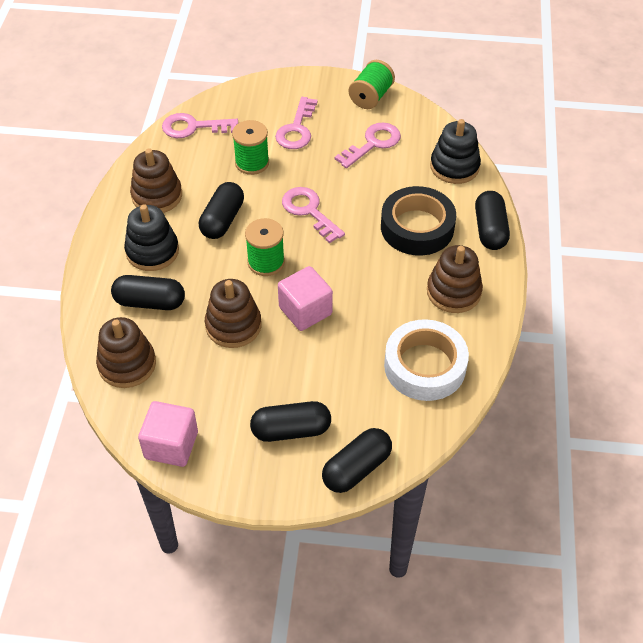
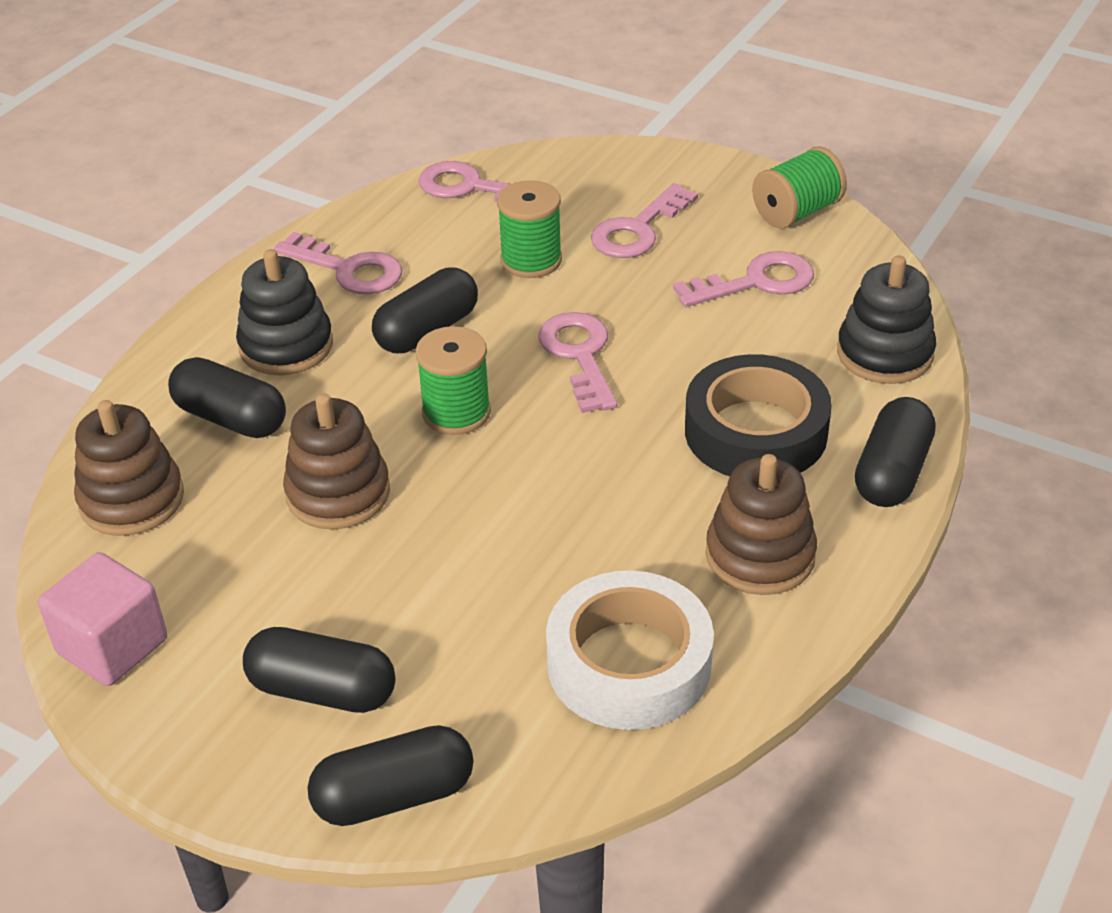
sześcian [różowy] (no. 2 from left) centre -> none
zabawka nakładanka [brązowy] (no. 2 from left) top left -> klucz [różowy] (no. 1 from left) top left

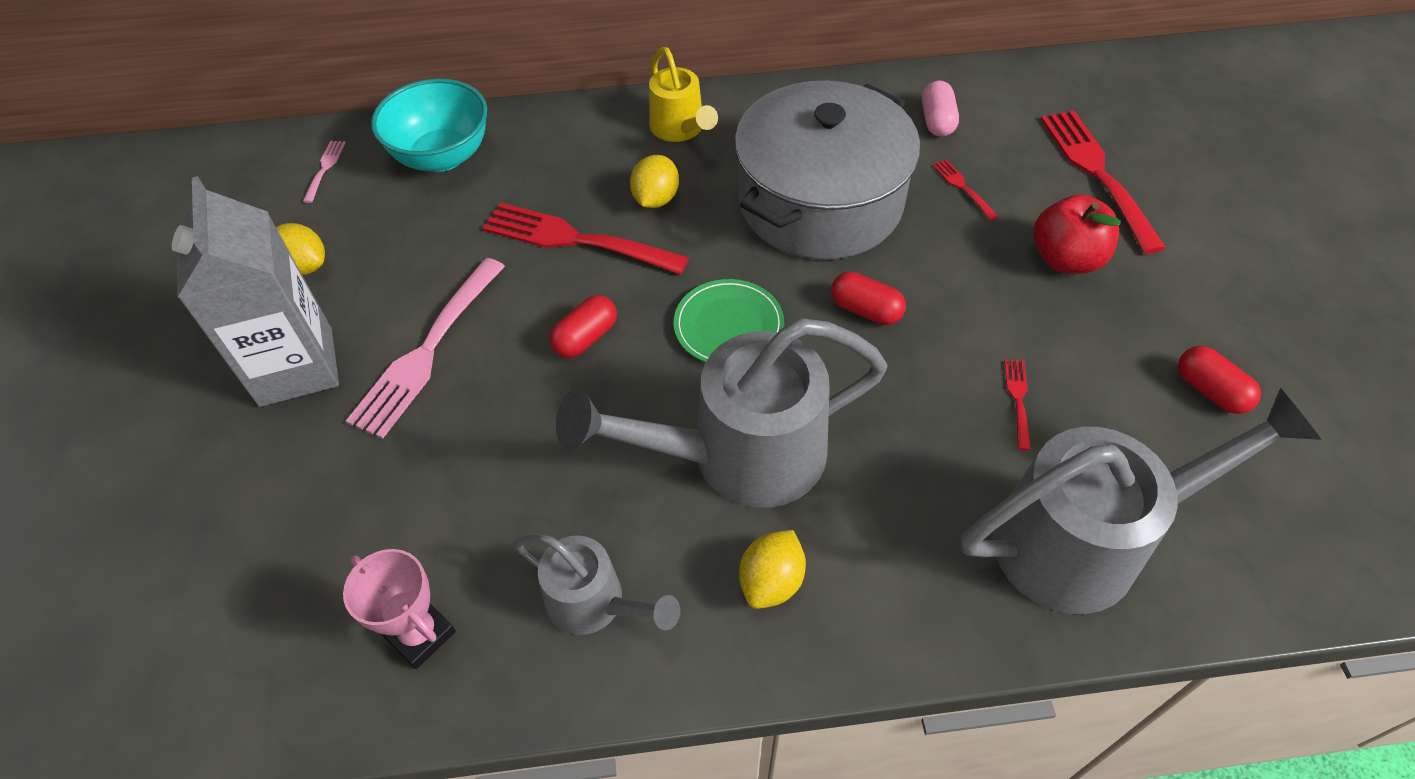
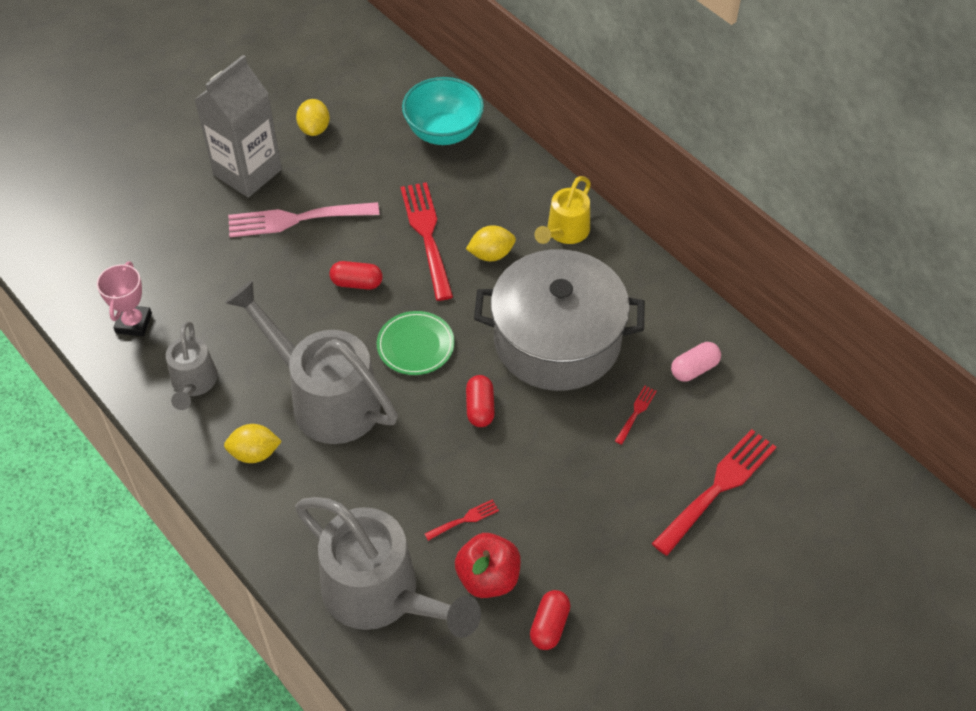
widelec [różowy] (no. 1 from left) top left -> none
jabłko [czerwony] top right -> jabłko [czerwony] bottom centre, relocated

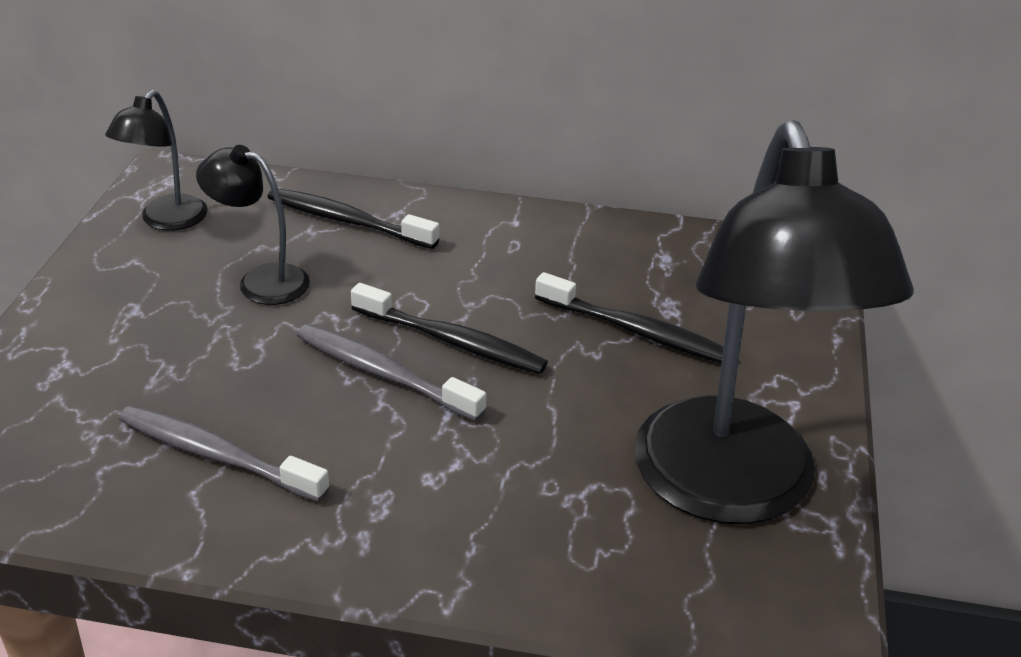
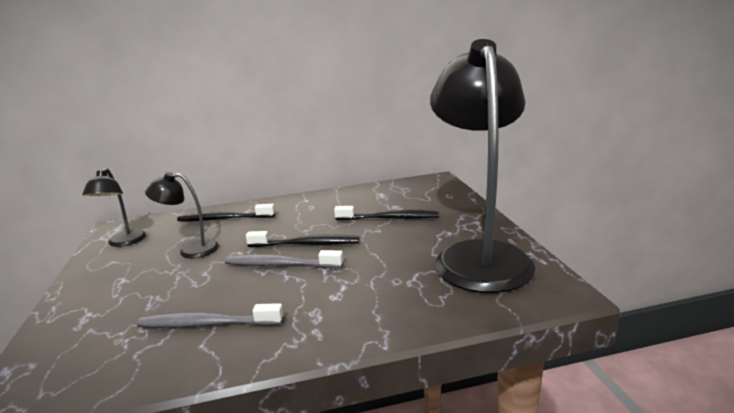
lampka [czarny] (no. 3 from left) middle right -> lampka [czarny] (no. 3 from left) centre, 150 degrees counterclockwise

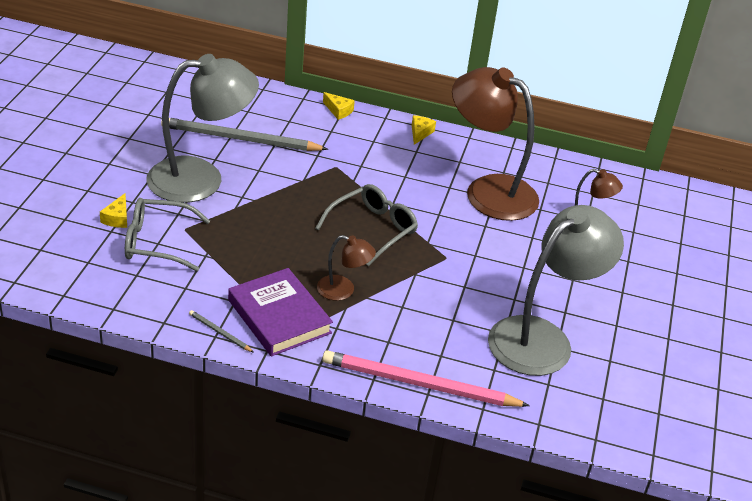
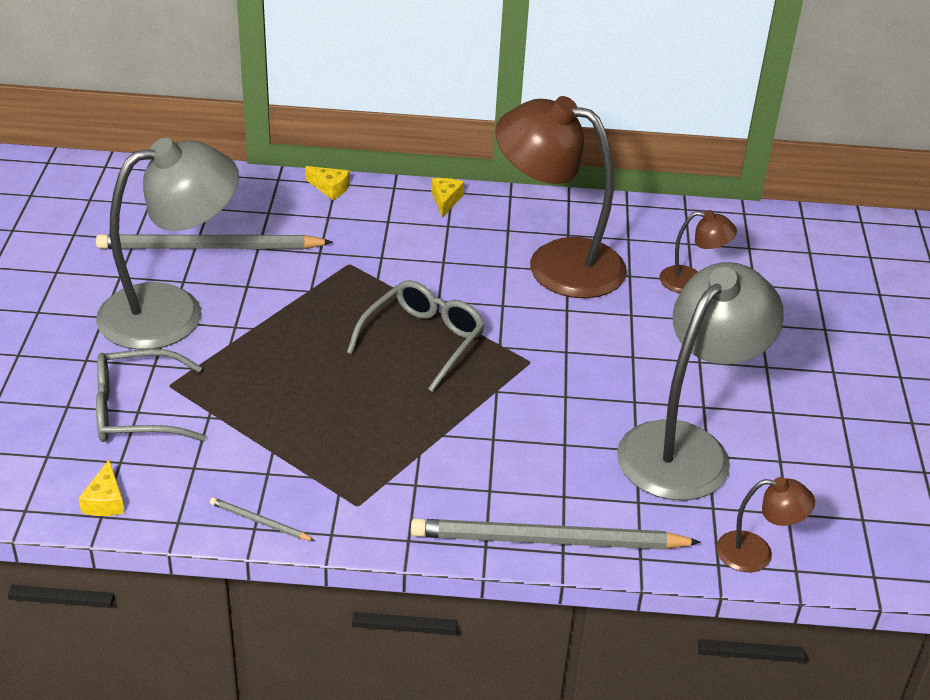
książka [fioletowy] centre -> none
ser [żółty] (no. 1 from left) middle left -> ser [żółty] (no. 1 from left) bottom left, relocated
lampka [brązowy] (no. 1 from left in the first image) centre -> lampka [brązowy] (no. 3 from left) bottom right, relocated
ołówek [różowy] bottom centre -> ołówek [szary] (no. 3 from left) bottom centre

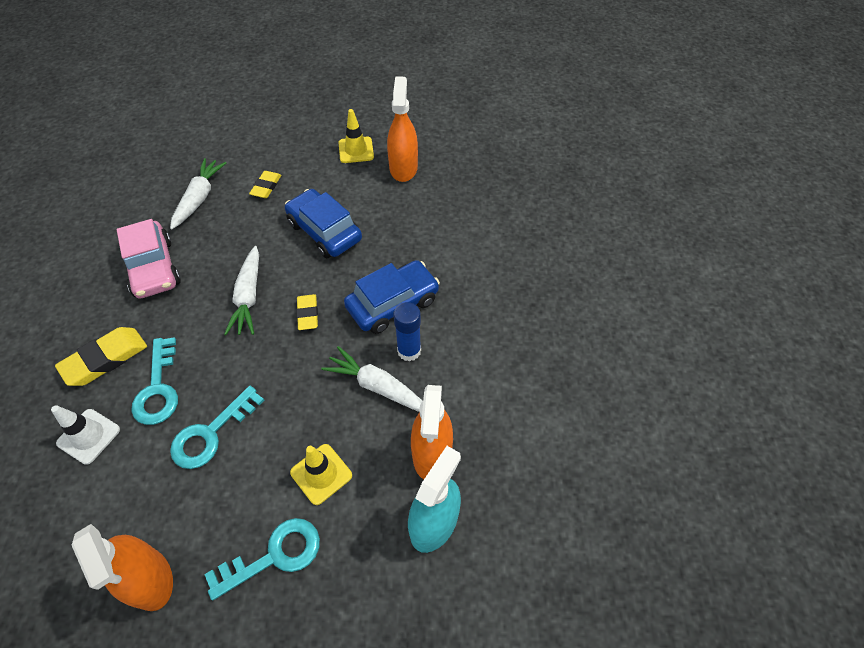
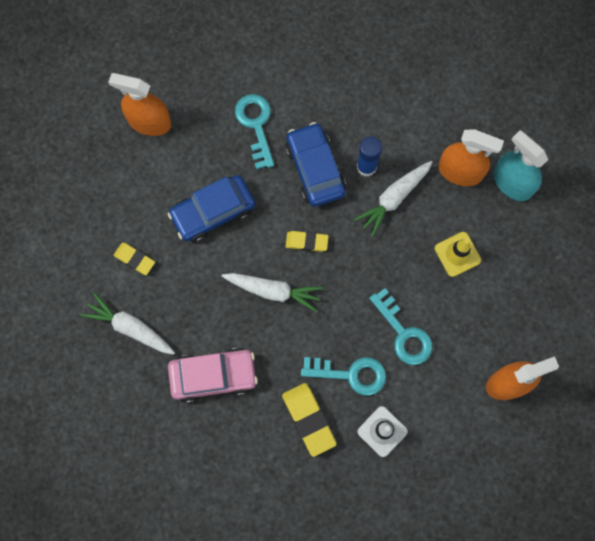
pachołek [żółty] (no. 2 from left) top centre -> none
klucz [turkusowy] (no. 3 from left in the first image) bottom left -> klucz [turkusowy] (no. 1 from left) top centre, relocated

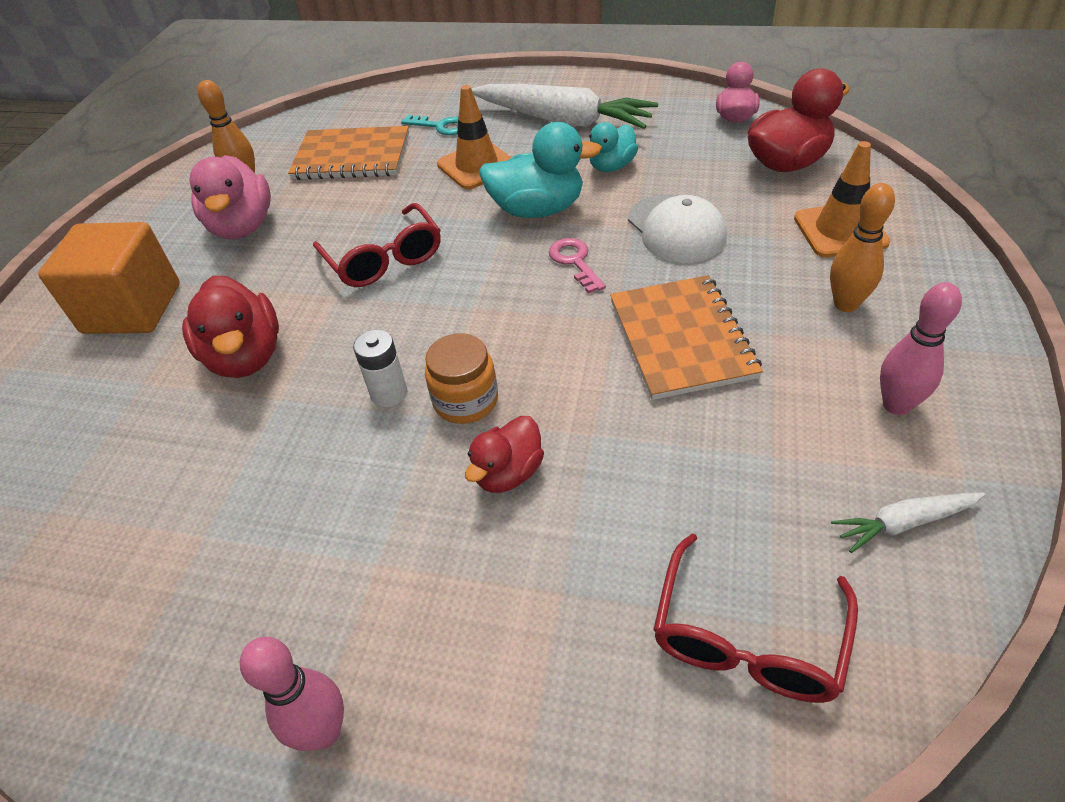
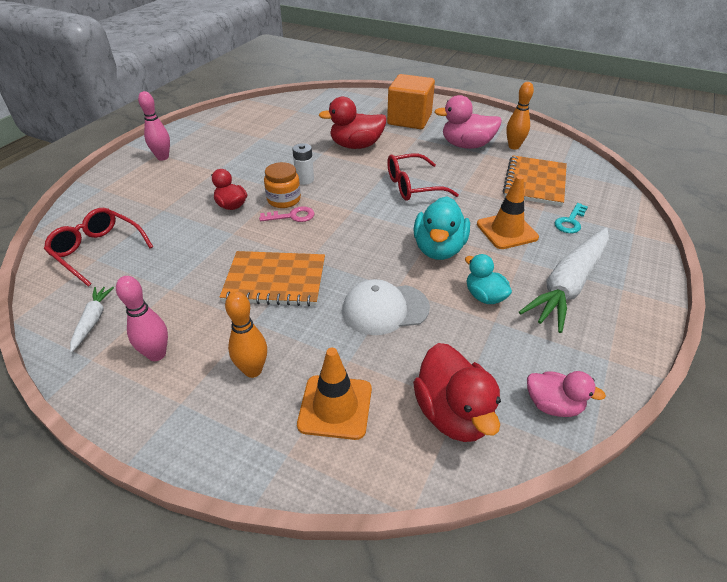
klucz [różowy] top centre -> klucz [różowy] centre, relocated

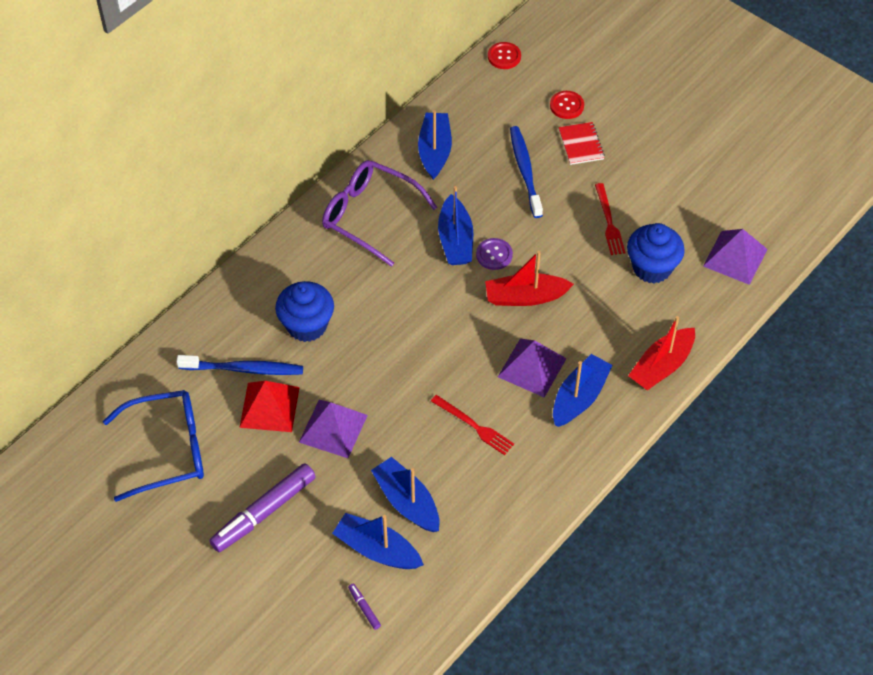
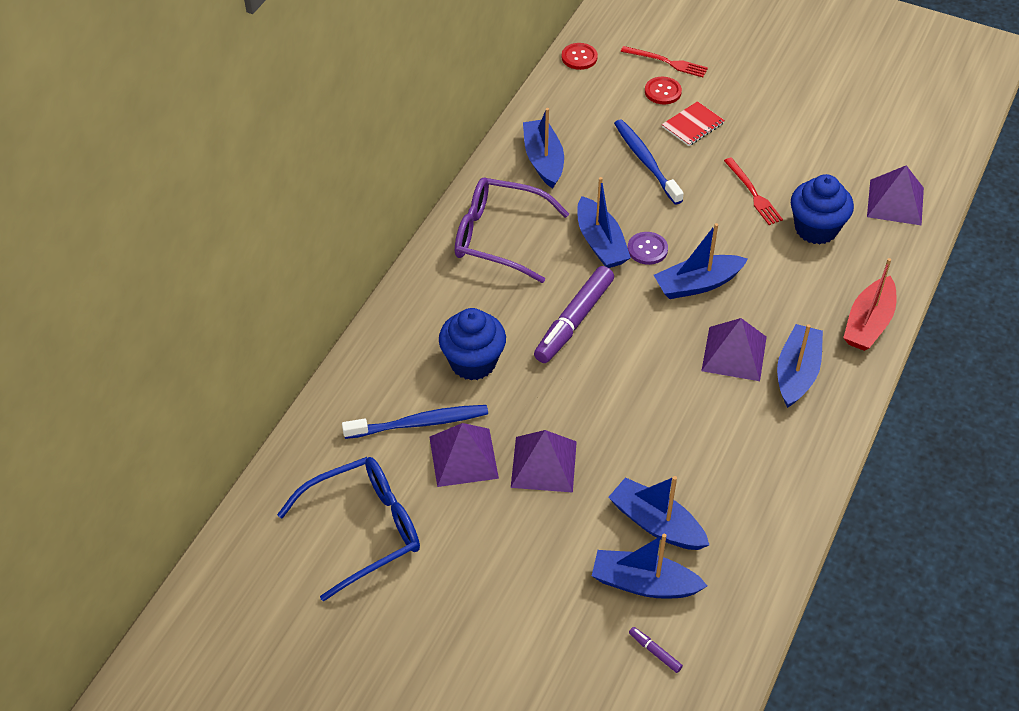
flamaster [fioletowy] (no. 1 from left) bottom left -> flamaster [fioletowy] (no. 1 from left) centre, relocated
widelec [czerwony] (no. 1 from left) centre -> widelec [czerwony] (no. 1 from left) top centre, relocated
piramida [czerwony] middle left -> piramida [fioletowy] (no. 1 from left) centre
łódka [czerwony] (no. 1 from left) centre -> łódka [niebieski] (no. 5 from left) middle right
zeszyt [czerwony] top right, 75 degrees clockwise

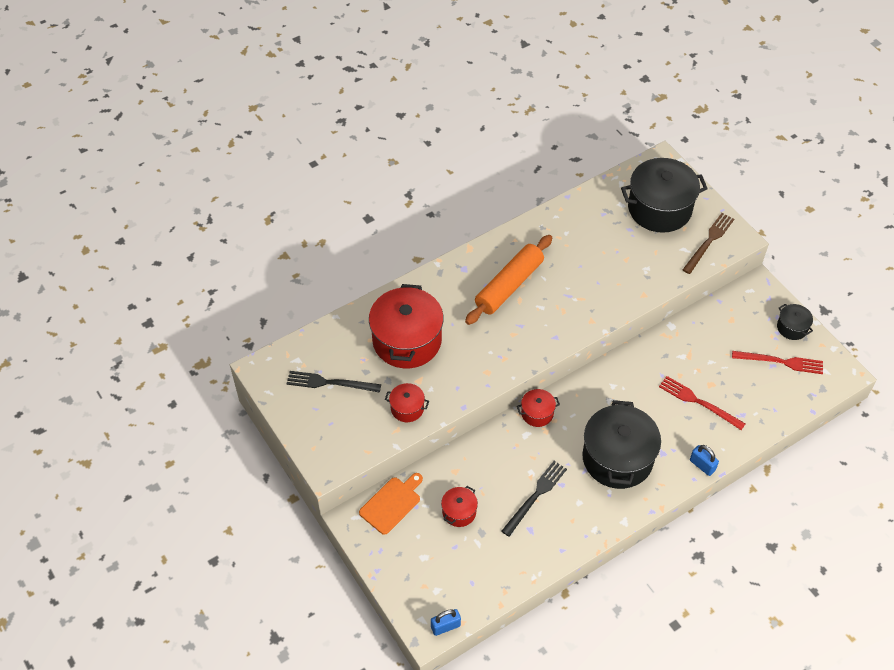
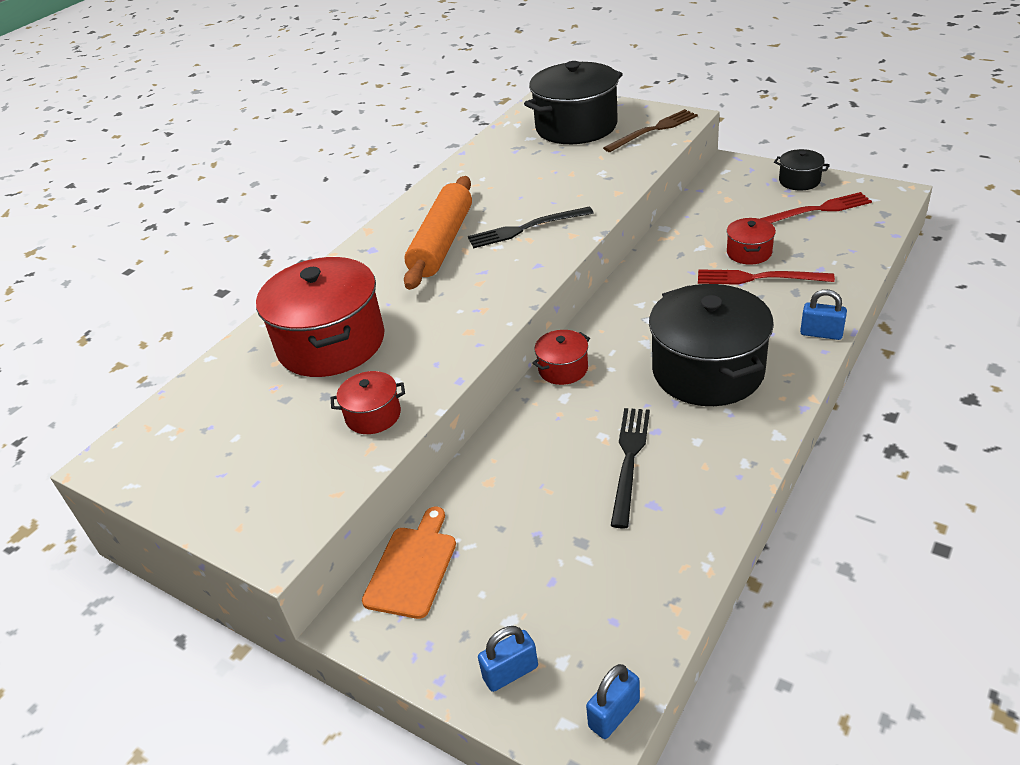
none -> kłódka [niebieski] (no. 1 from left) bottom centre
widelec [czarny] (no. 1 from left) centre -> widelec [czarny] (no. 1 from left) top centre, relocated
garnek [czerwony] (no. 3 from left in the first image) bottom centre -> garnek [czerwony] (no. 4 from left) top right, relocated
widelec [brązowy] middle right -> widelec [brązowy] top centre, 45 degrees clockwise

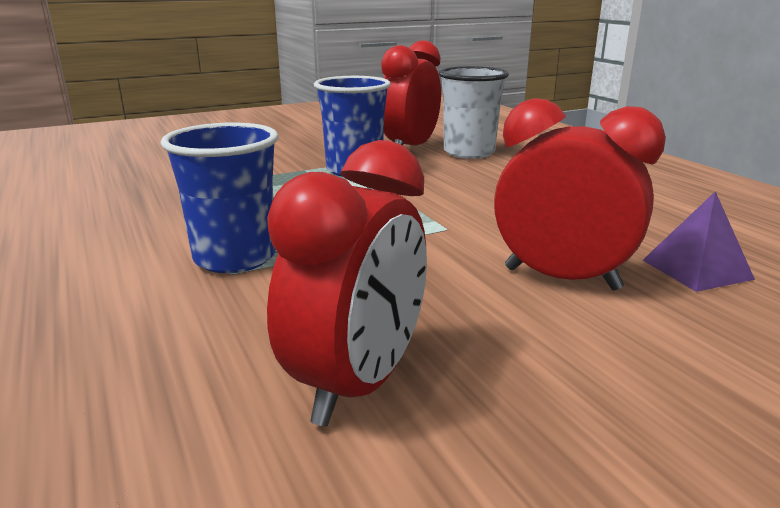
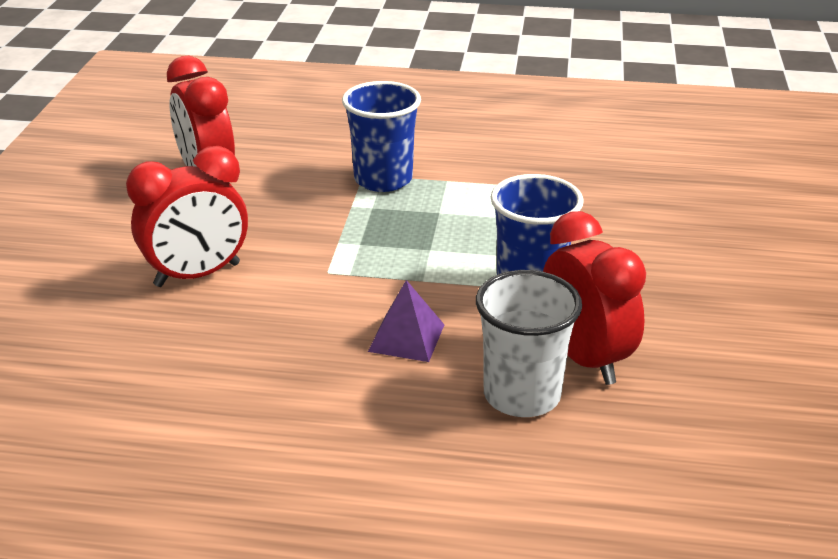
piramida [fioletowy] middle right -> piramida [fioletowy] centre, relocated

